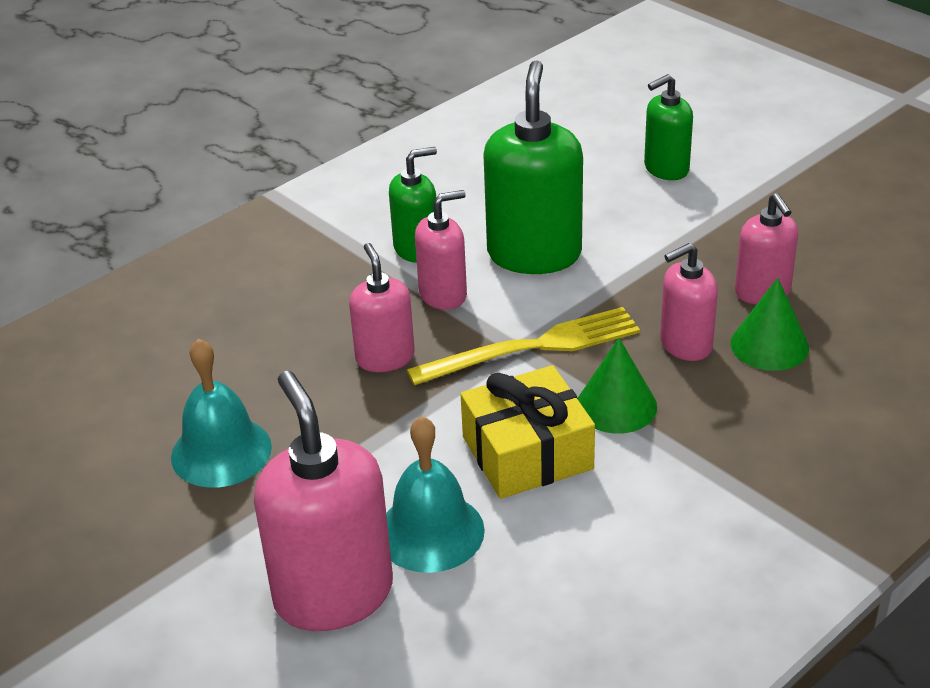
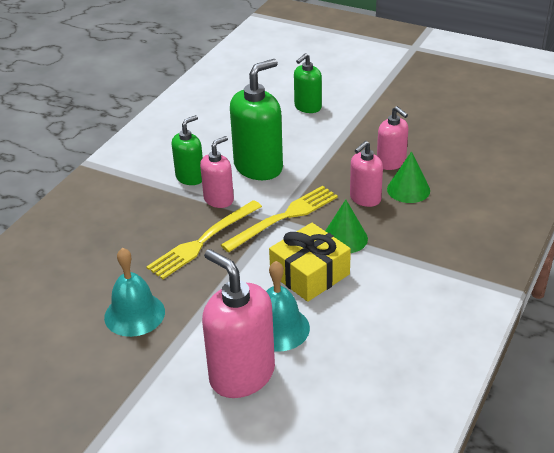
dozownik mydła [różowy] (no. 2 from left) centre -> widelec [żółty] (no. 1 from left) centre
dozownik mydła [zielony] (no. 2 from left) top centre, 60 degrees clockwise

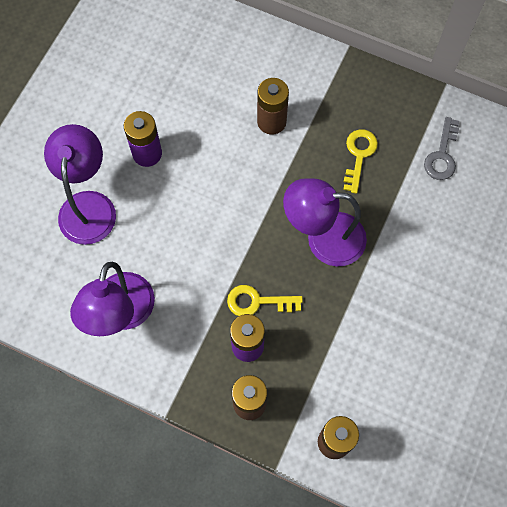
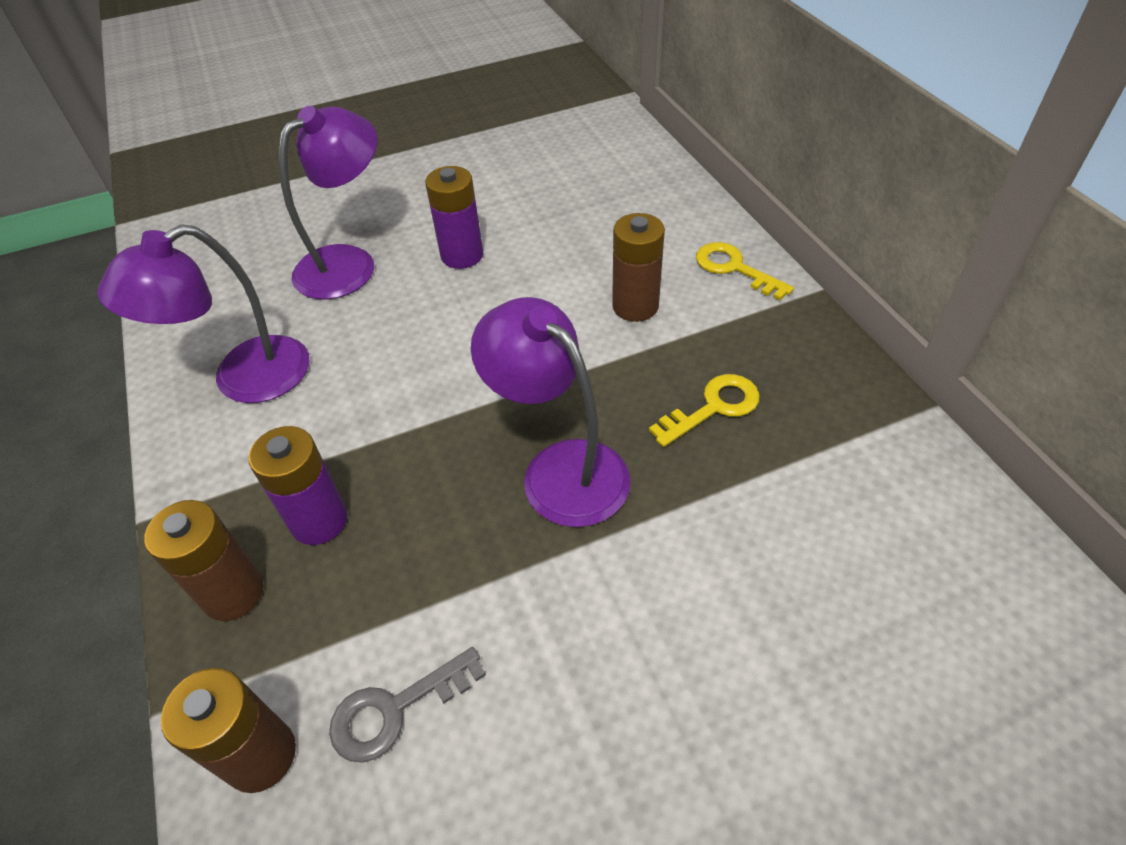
klucz [żółty] (no. 1 from left in the first image) centre -> klucz [żółty] (no. 2 from left) top centre, relocated
klucz [szary] top right -> klucz [szary] bottom centre, relocated

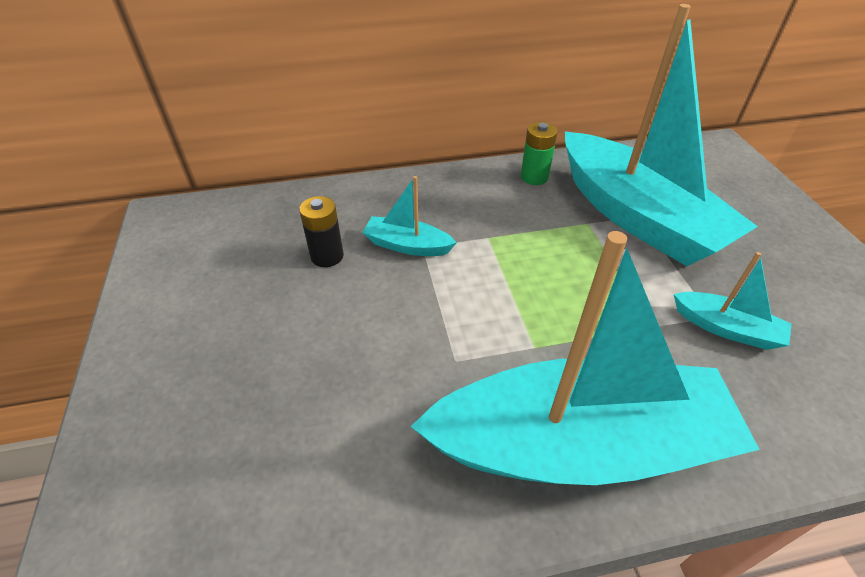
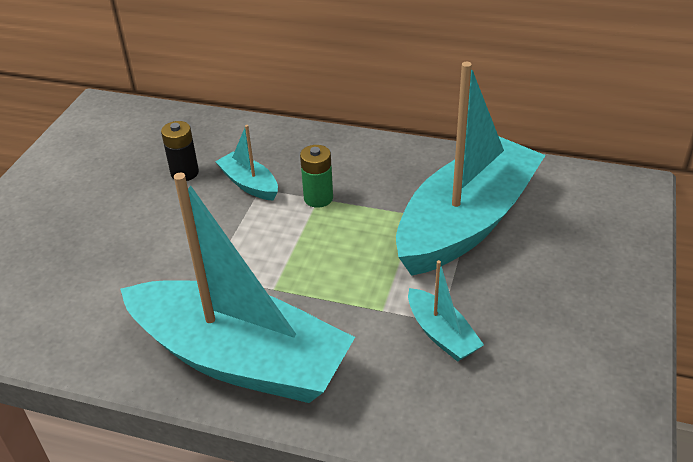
bateria [zielony] top centre -> bateria [zielony] centre, relocated
łódka [turkusowy] (no. 3 from left in the first image) top right -> łódka [turkusowy] (no. 4 from left) middle right, 135 degrees counterclockwise

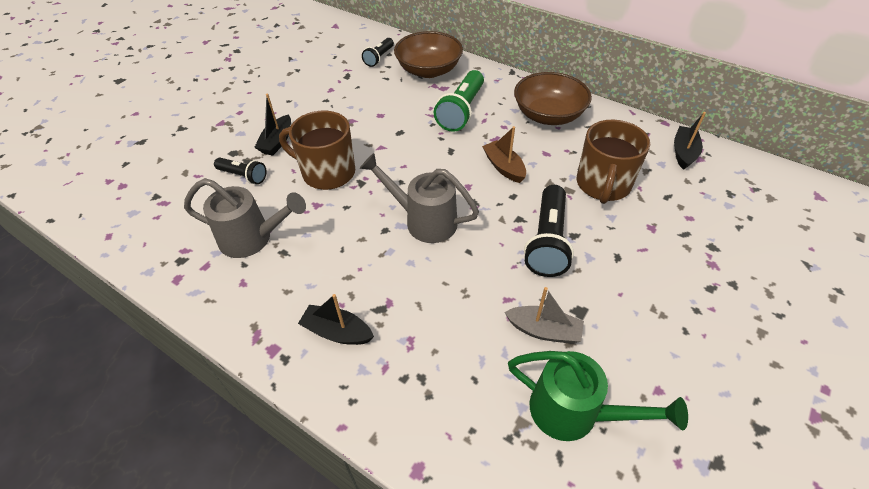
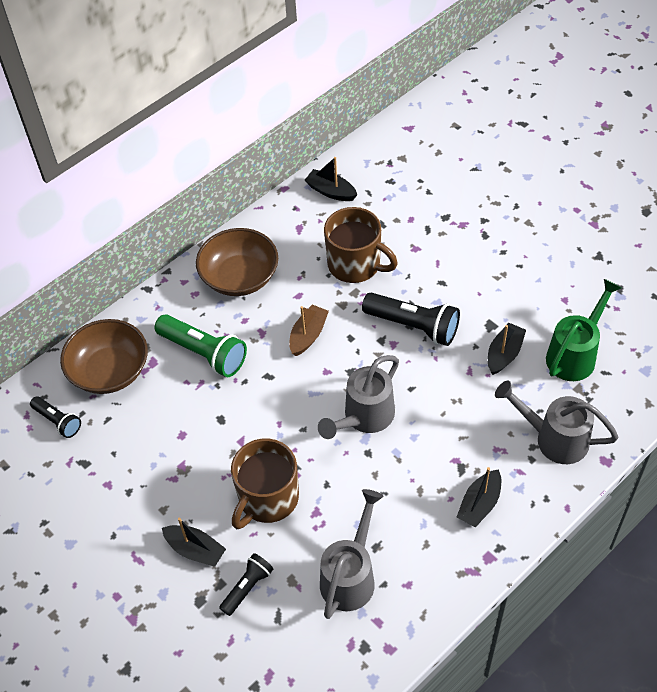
none -> konewka [szary] (no. 3 from left) middle right
łódka [szary] centre -> łódka [czarny] (no. 4 from left) middle right
łódka [brązowy] top centre -> łódka [brązowy] centre, 135 degrees clockwise

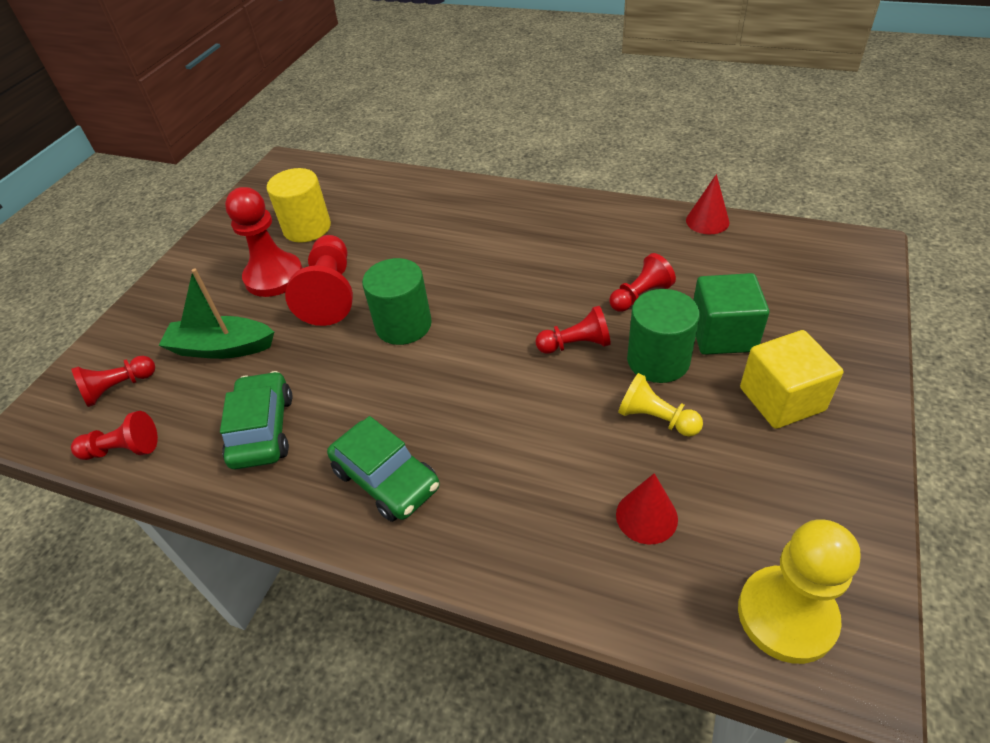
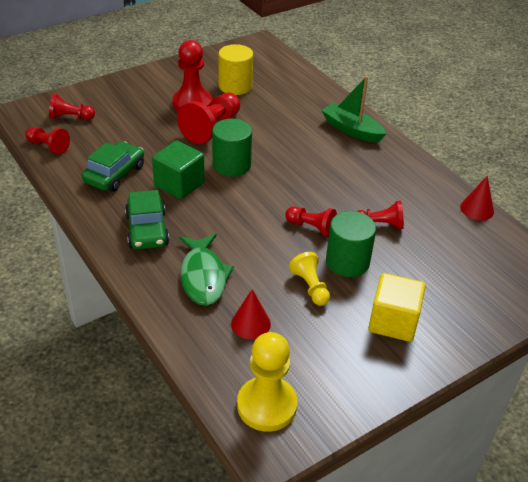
none -> ryba [zielony] centre
łódka [zielony] middle left -> łódka [zielony] top right, relocated
sześcian [zielony] middle right -> sześcian [zielony] centre, relocated

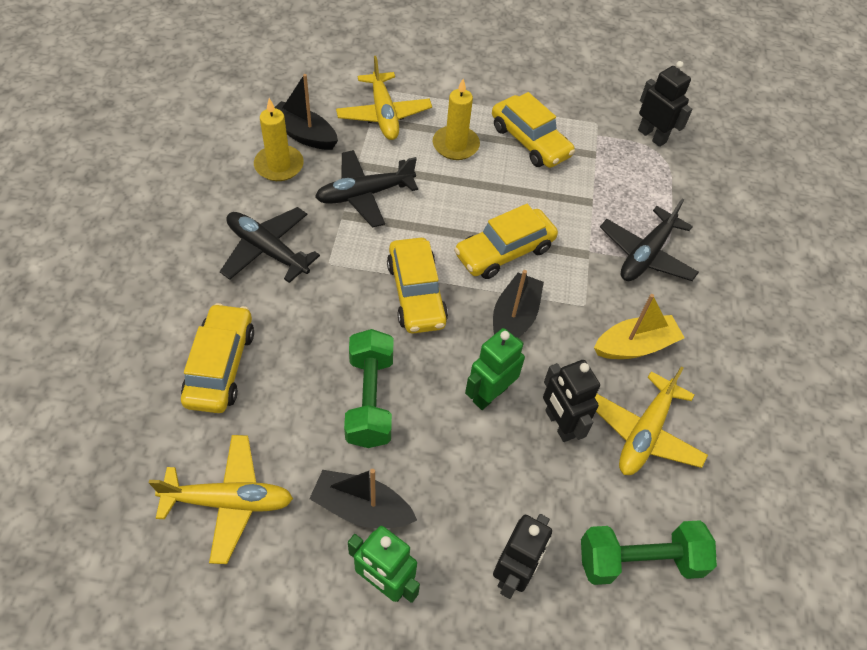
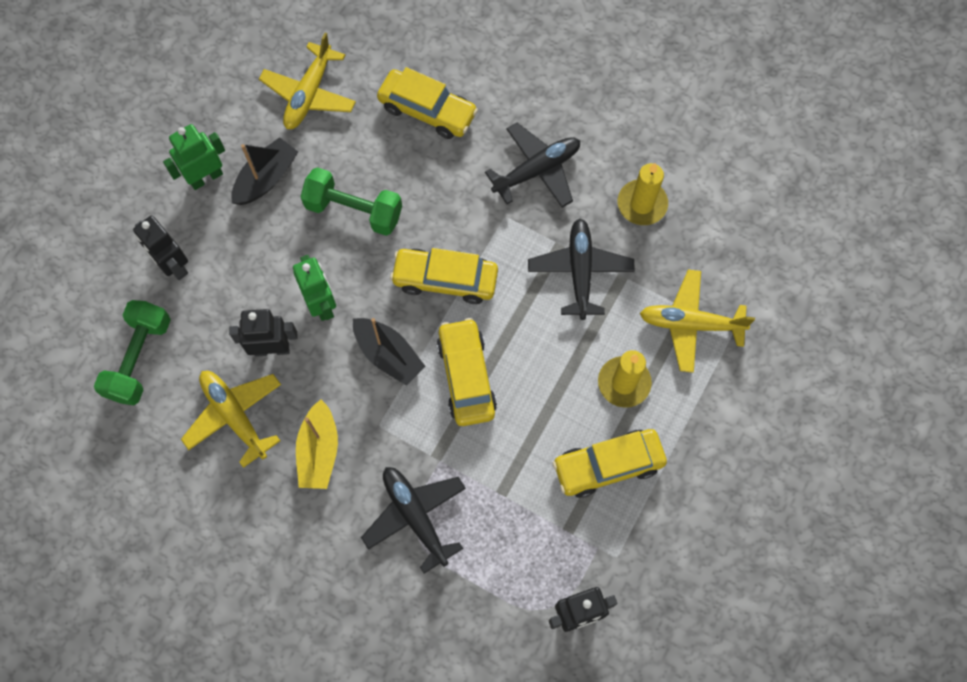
łódka [czarny] (no. 1 from left) top centre -> none

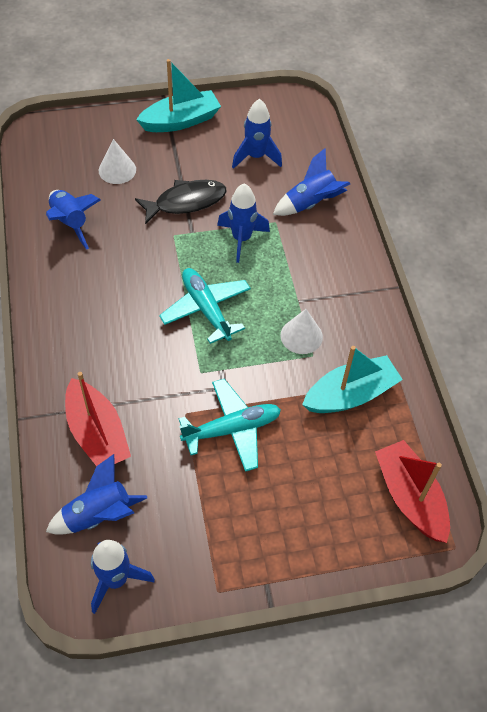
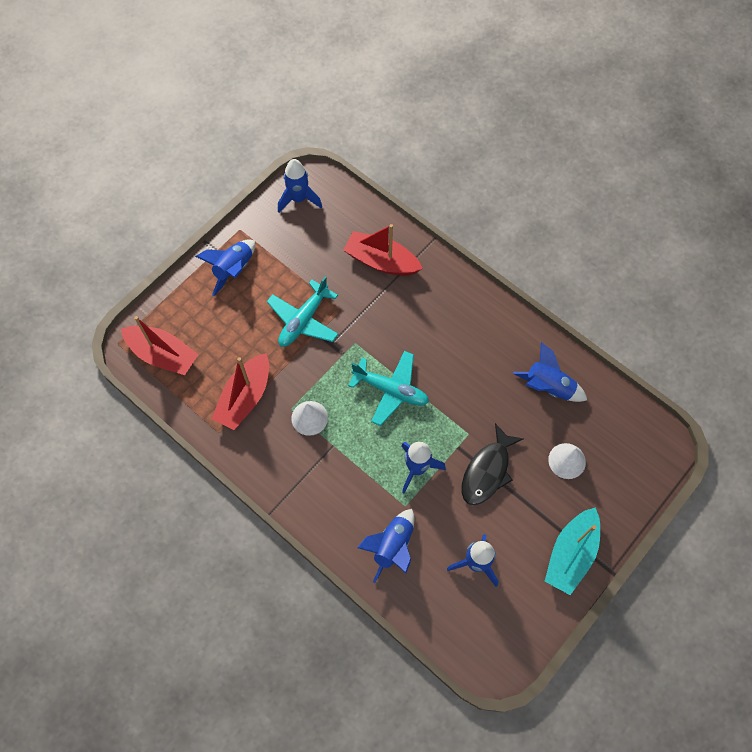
rakieta [niebieski] (no. 2 from left in the first image) bottom left -> rakieta [niebieski] (no. 1 from left) middle left, relocated
łódka [turkusowy] (no. 2 from left) middle right -> łódka [czerwony] (no. 2 from left) middle left

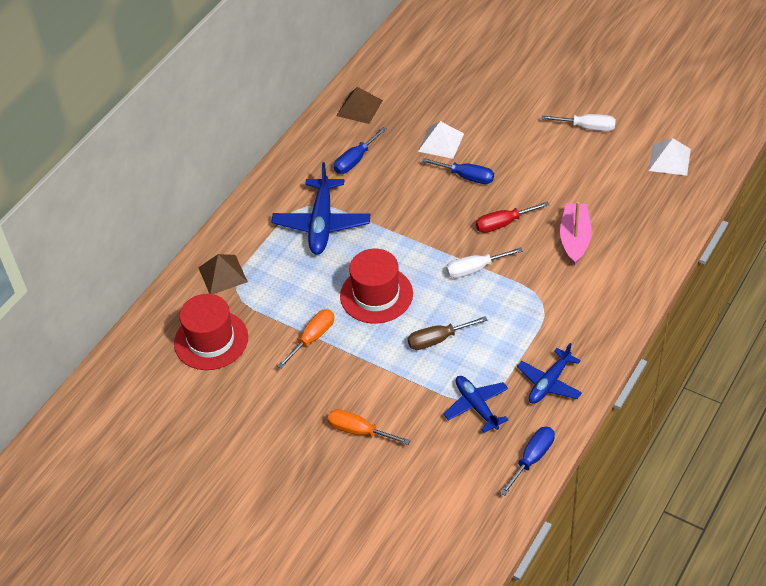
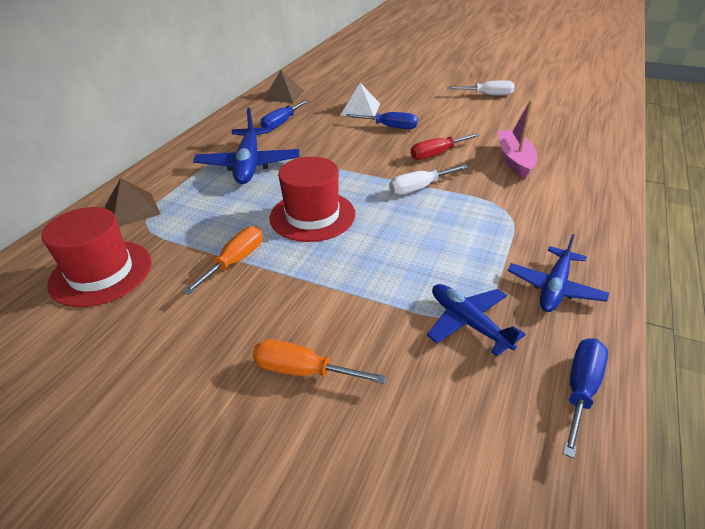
śrubokręt [brązowy] centre -> none
piramida [biały] (no. 2 from left) top right -> none

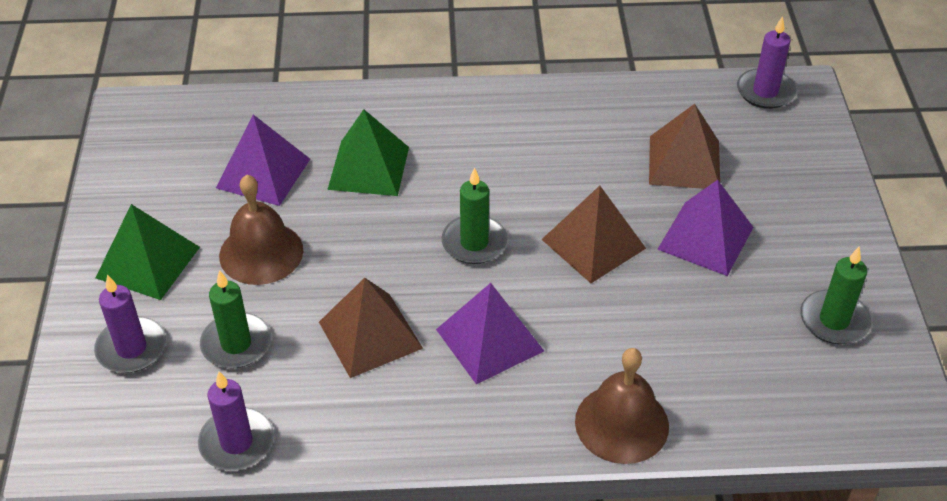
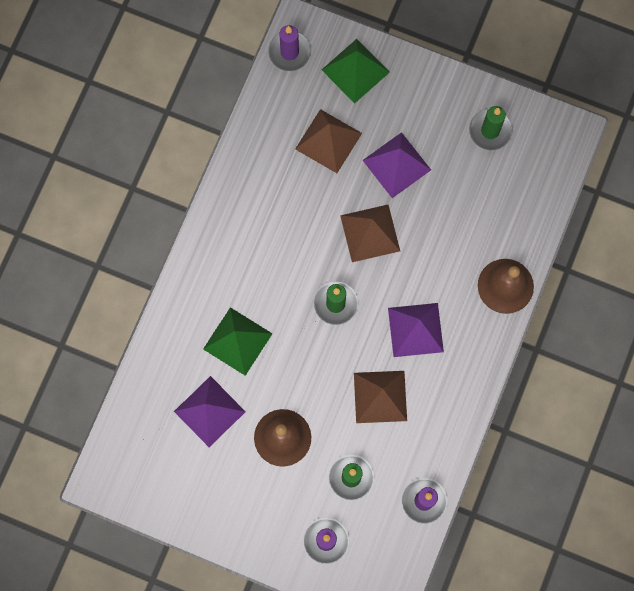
piramida [zielony] (no. 1 from left in the first image) middle left -> piramida [zielony] (no. 2 from left) top centre, relocated

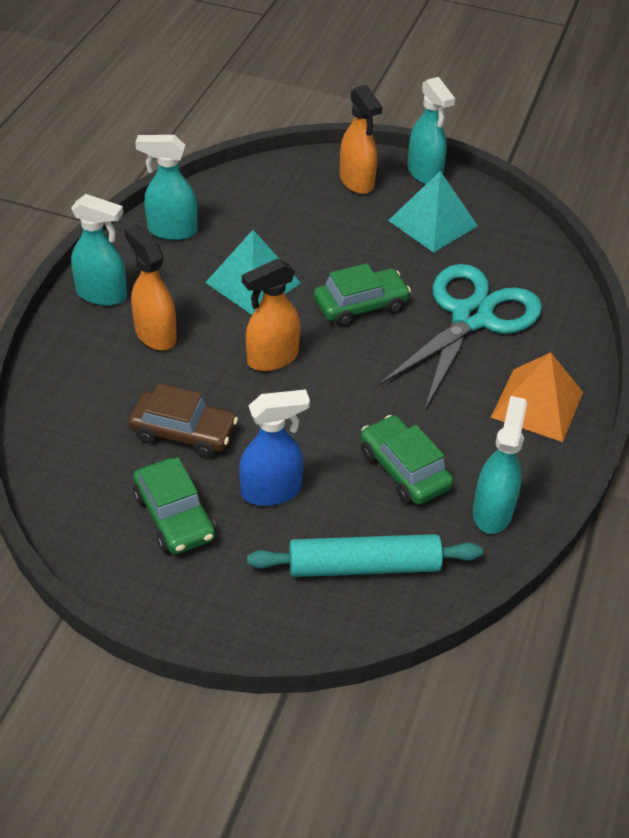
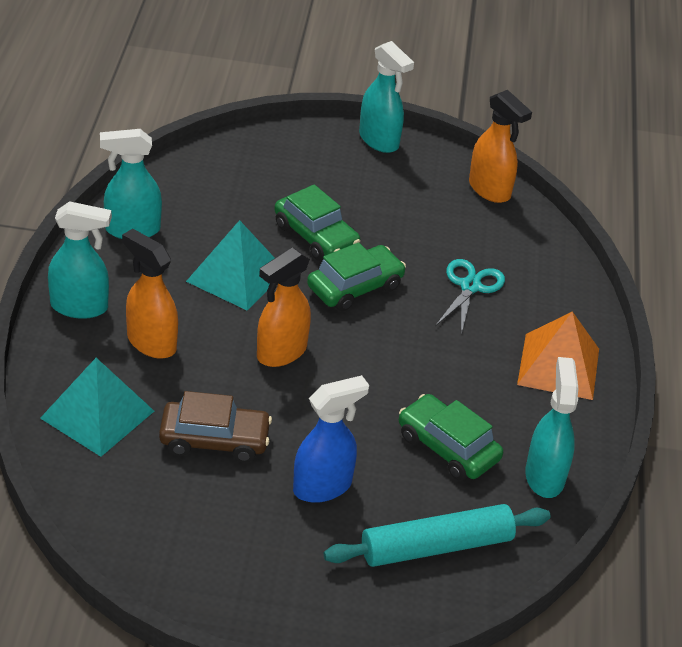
samochód [zielony] (no. 1 from left) middle left -> samochód [zielony] (no. 1 from left) centre, relocated
spryskiwacz [pomarańczowy] (no. 3 from left) top centre -> spryskiwacz [pomarańczowy] (no. 3 from left) top right, relocated
piramida [turkusowy] (no. 2 from left in the first image) top right -> piramida [turkusowy] (no. 1 from left) middle left, relocated
nożyczki [turkusowy] middle right, x0.51

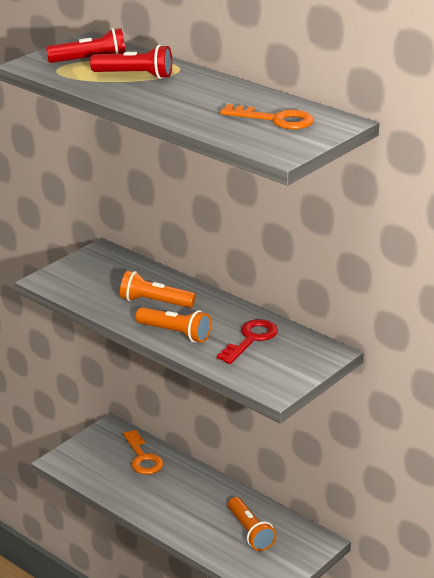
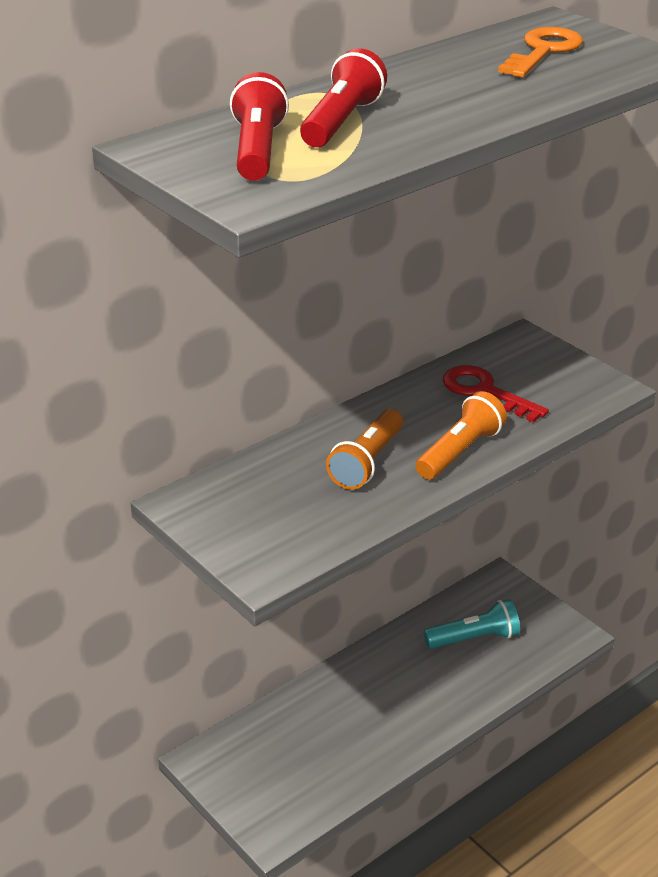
klucz [pomarańczowy] (no. 1 from left) bottom left -> none
latarka [pomarańczowy] (no. 3 from left) bottom centre -> latarka [turkusowy] bottom right

